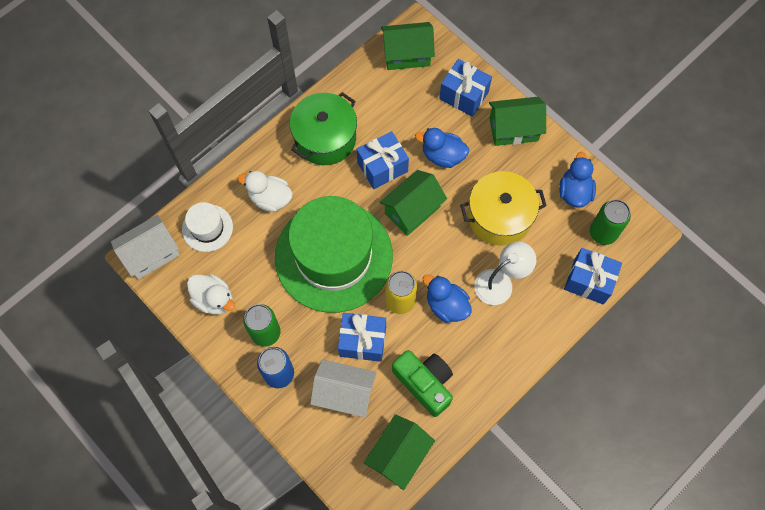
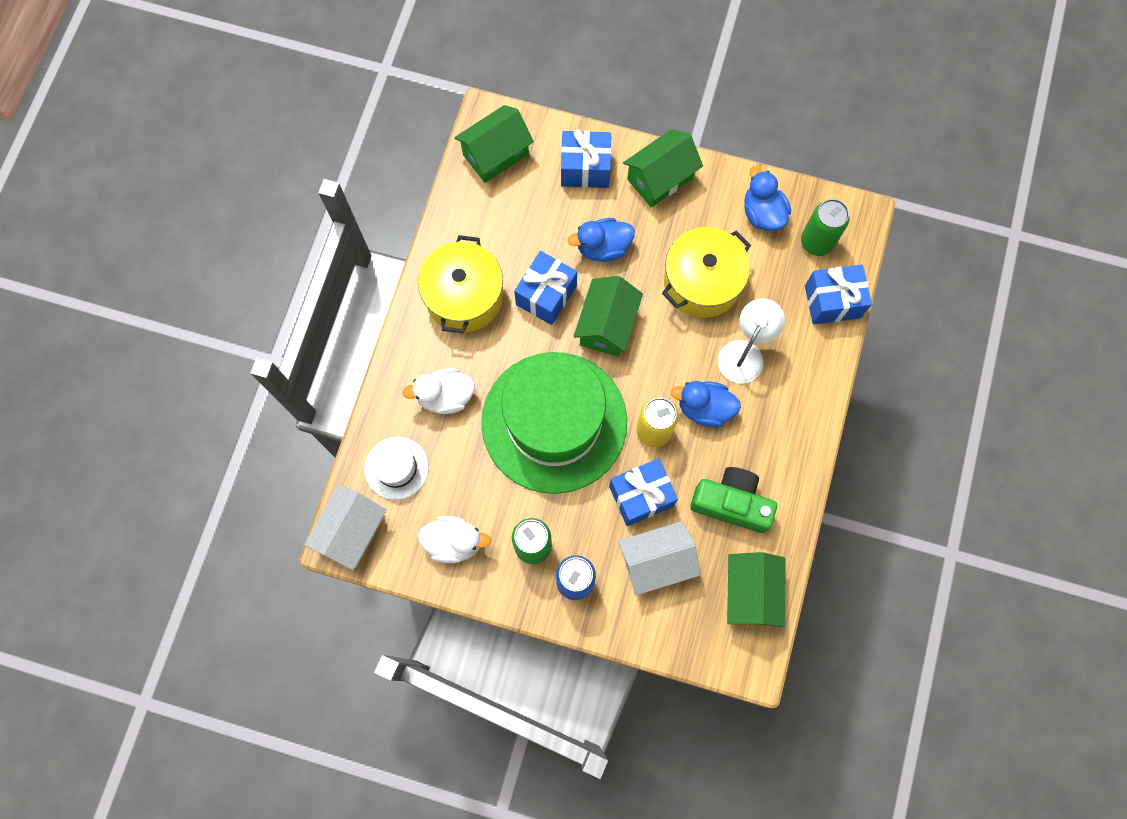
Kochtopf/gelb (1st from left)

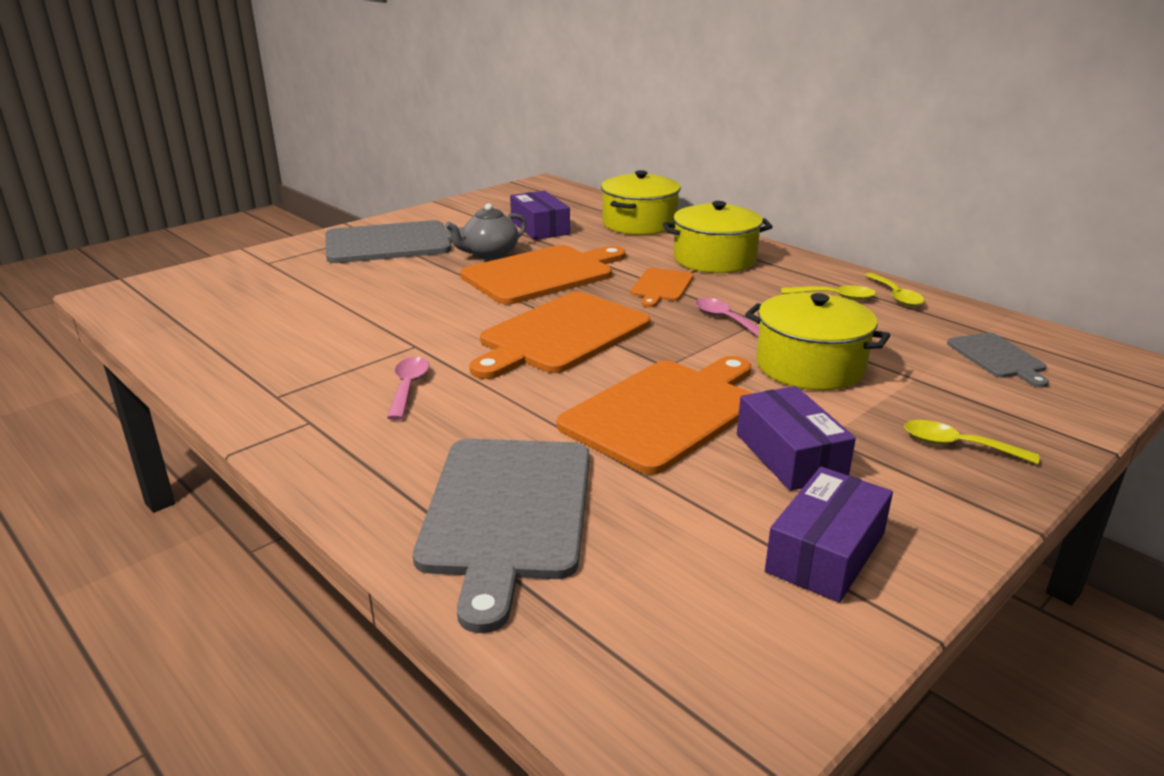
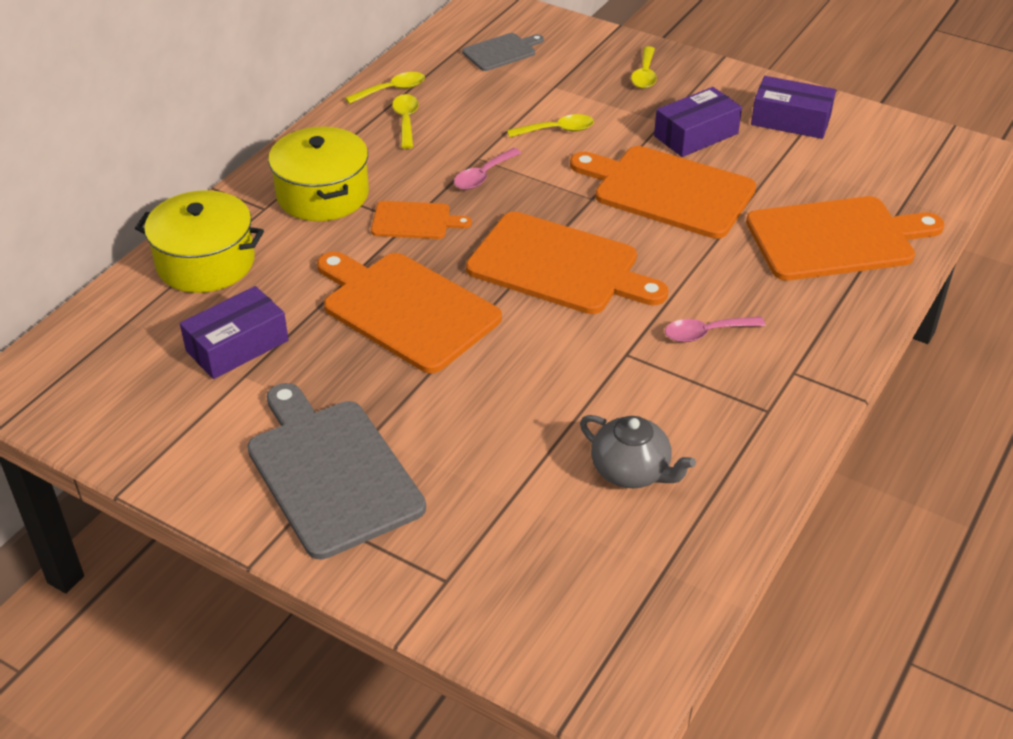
Teekanne/grau; Löffel/gelb (3rd from left); Schneidebrett/orange (5th from left)

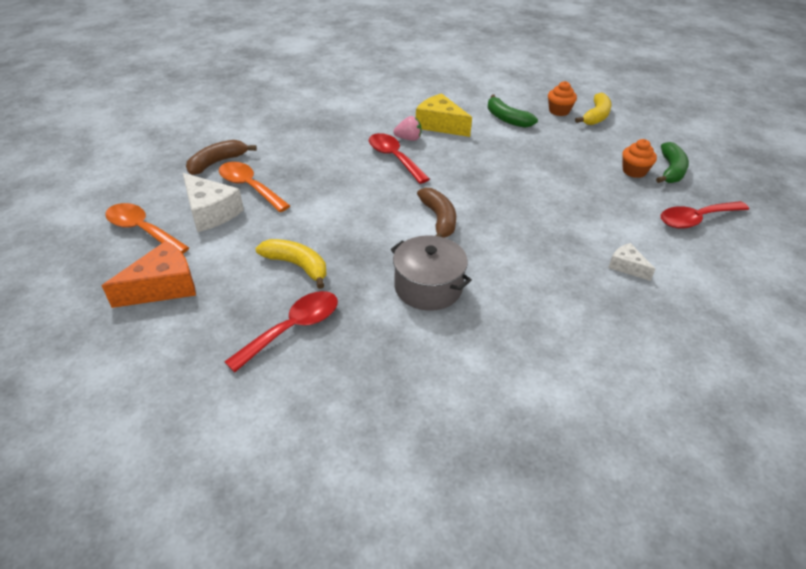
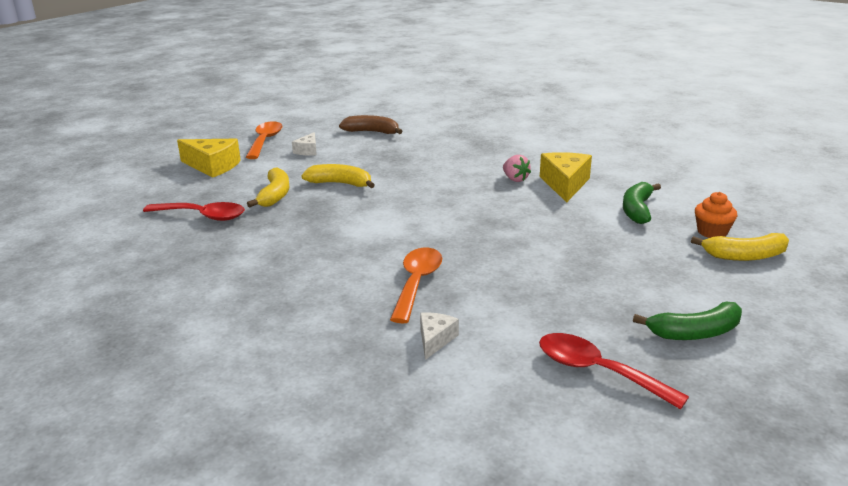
Löffel/rot (2nd from left in the first image); Muffin/orange (2nd from left in the first image); Löffel/orange (2nd from left); Käse/weiß (1st from left); Banane/braun (2nd from left in the first image); Kochtopf/grau; Käse/gelb (1st from left); Banane/gelb (2nd from left)

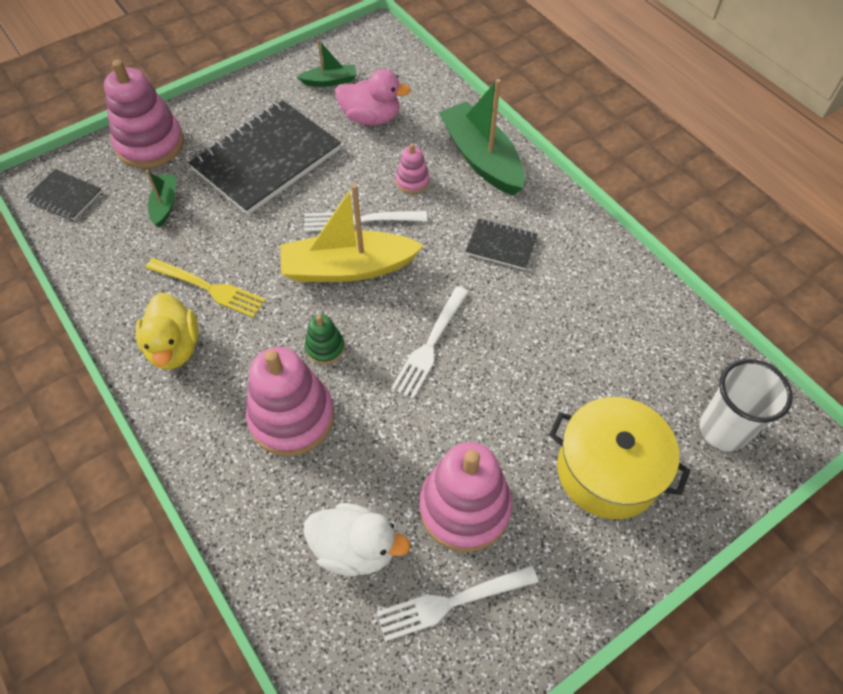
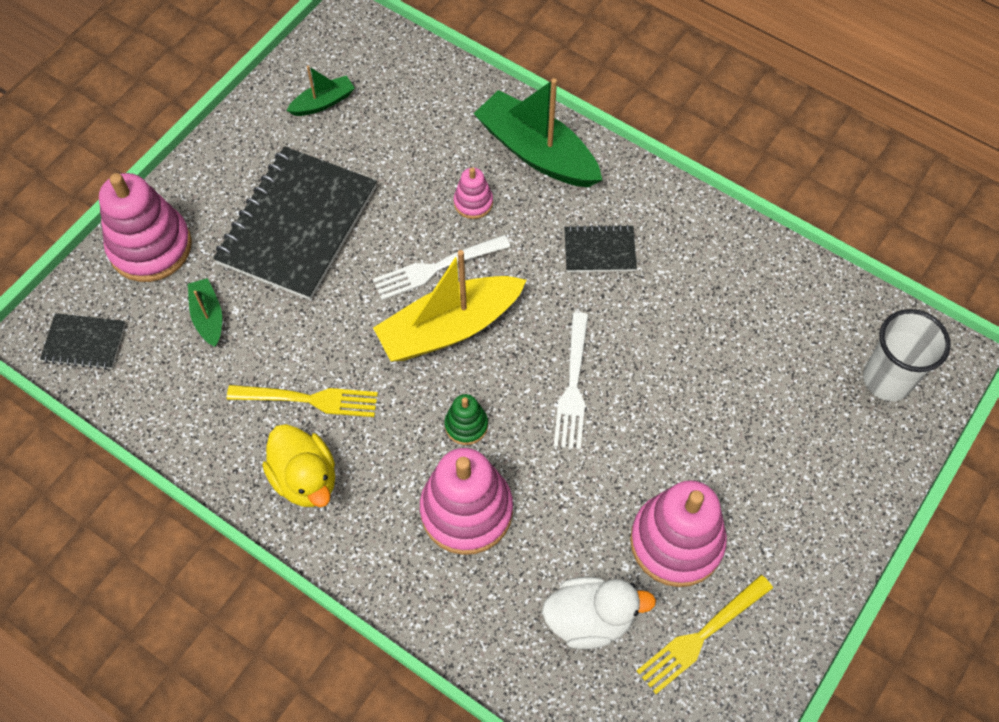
Ente/rosa; Kochtopf/gelb; Gabel/gelb (2nd from left)

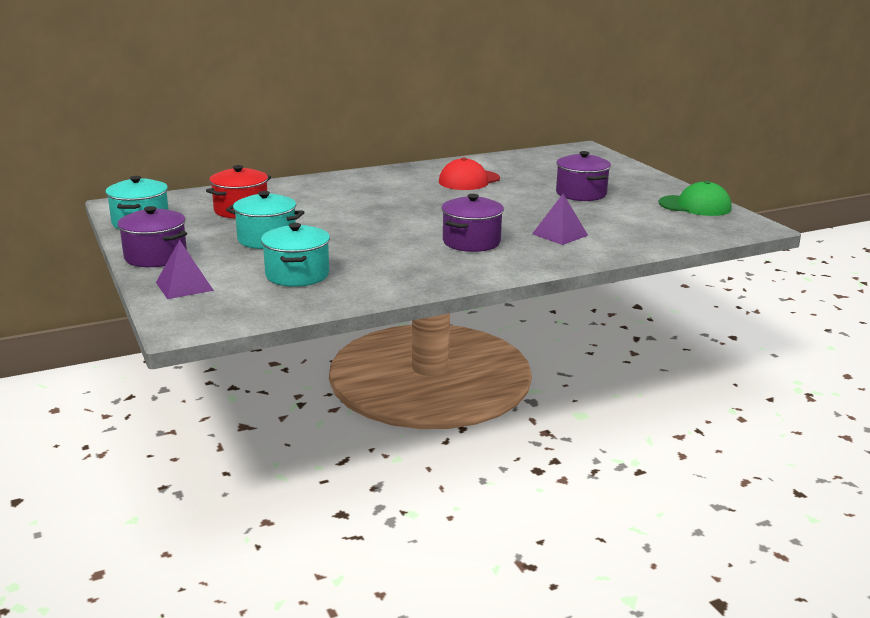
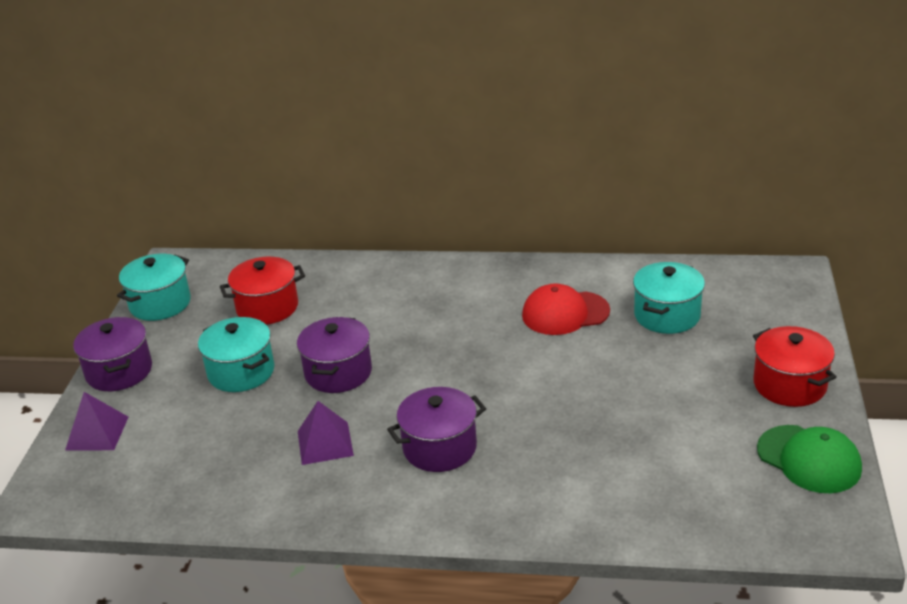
Kochtopf/lila (2nd from left); Pyramide/lila (2nd from left); Kochtopf/türkis (3rd from left); Kochtopf/rot (2nd from left)

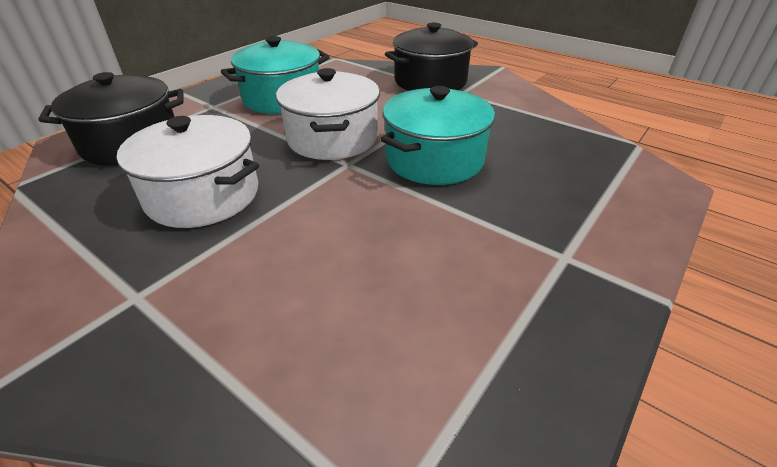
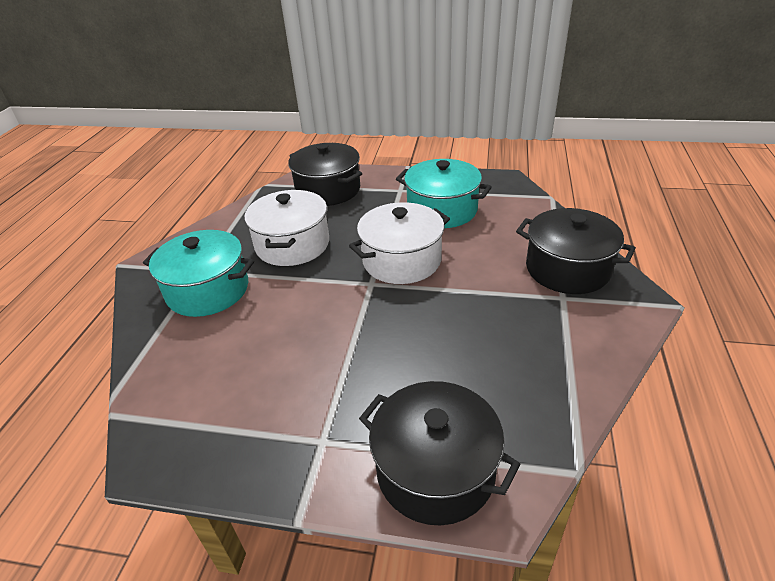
Kochtopf/türkis (1st from left); Kochtopf/schwarz (2nd from left)

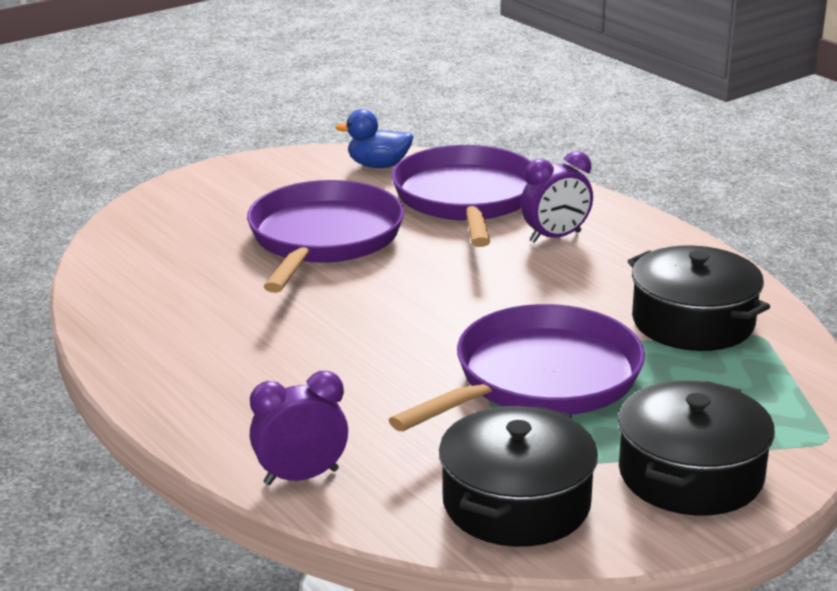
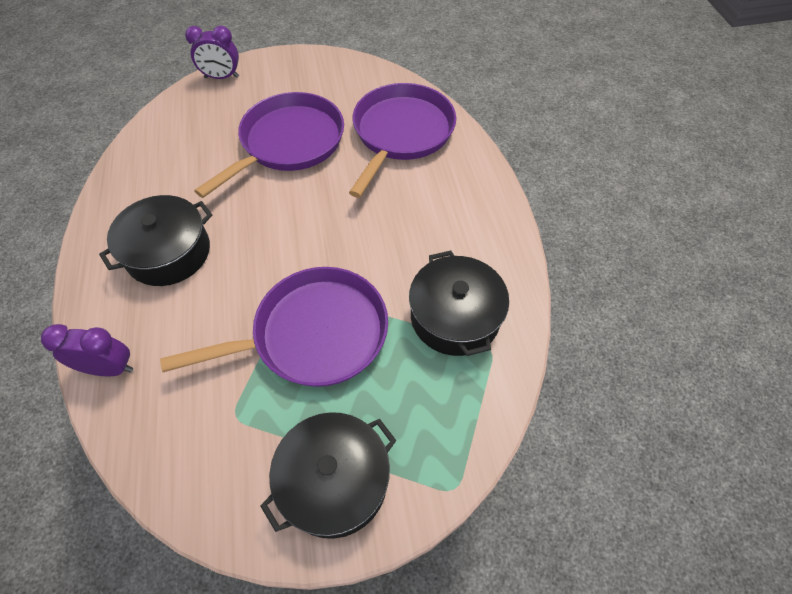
Ente/blau; Wecker/lila (2nd from left); Kochtopf/schwarz (1st from left)

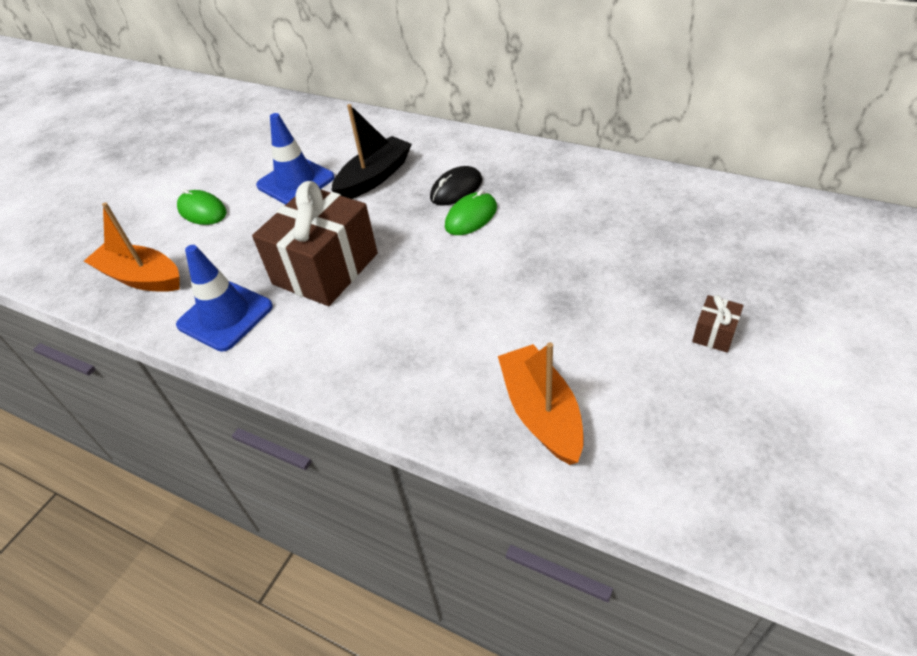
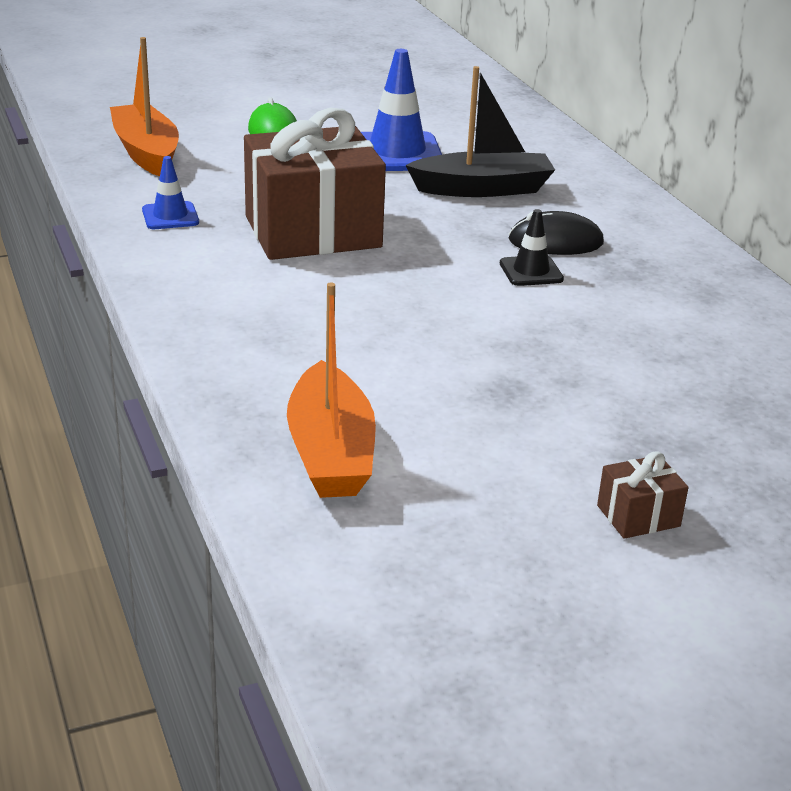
Leitkegel/schwarz; Leitkegel/blau (1st from left); Boot/orange (2nd from left)

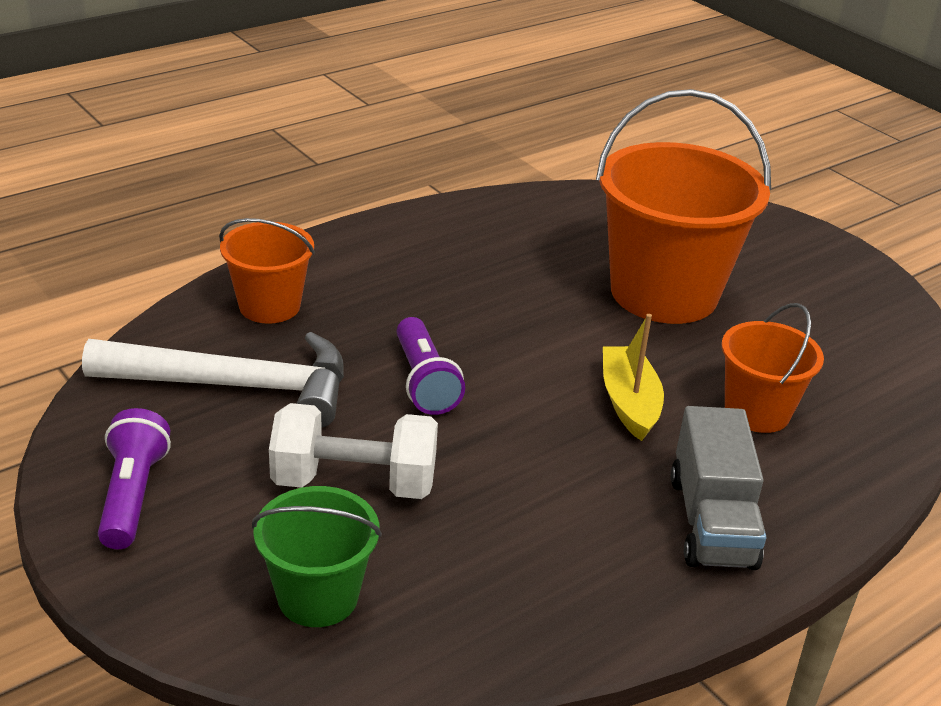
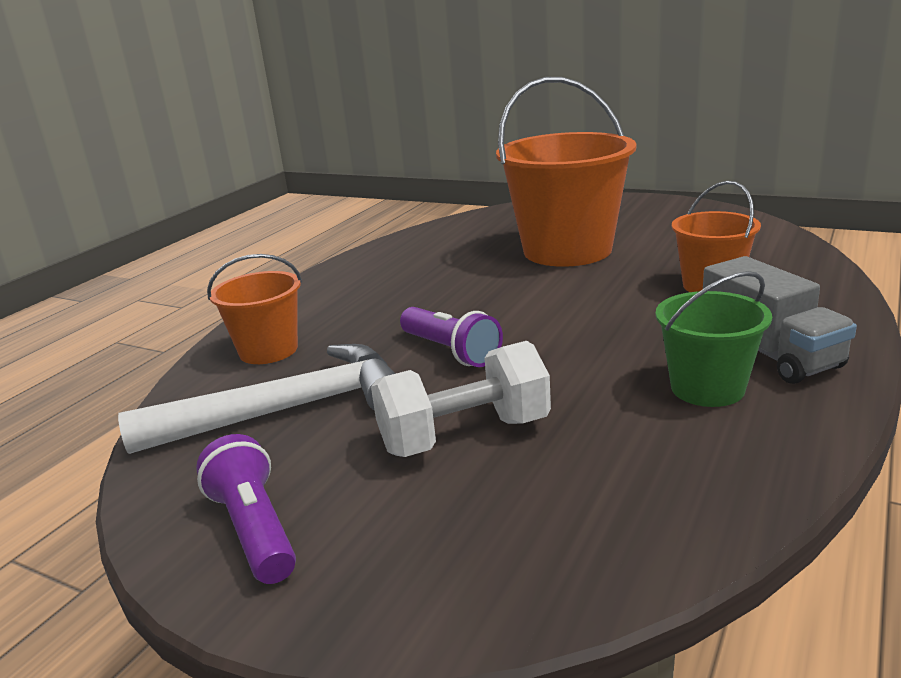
Boot/gelb; Eimer/grün

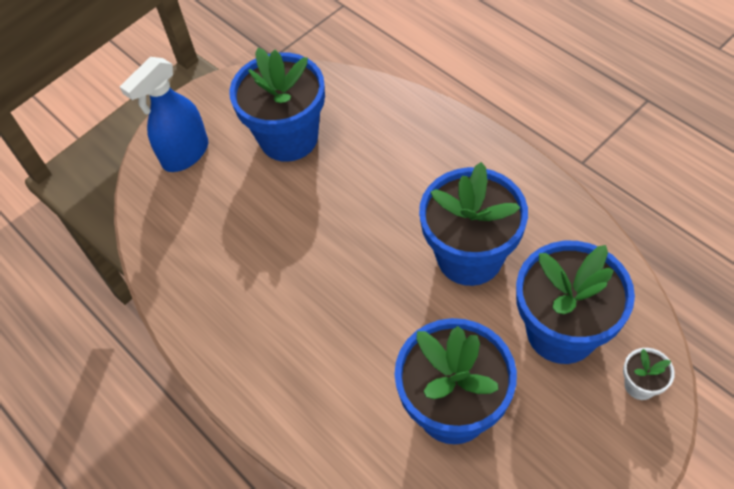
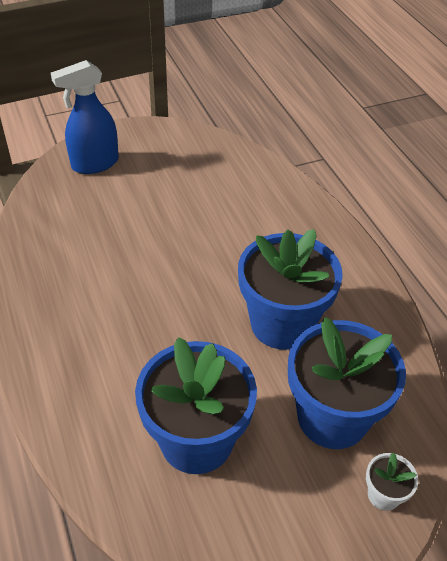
Blumentopf/blau (1st from left in the first image)

